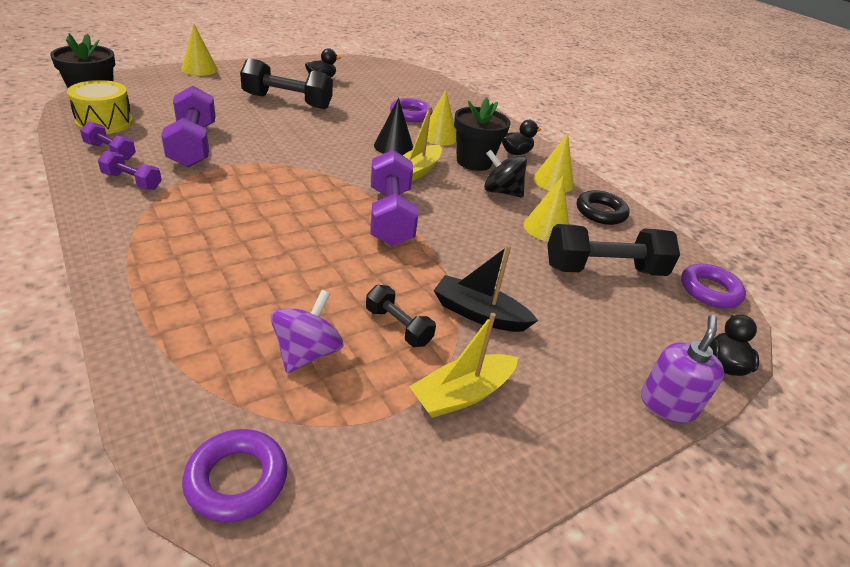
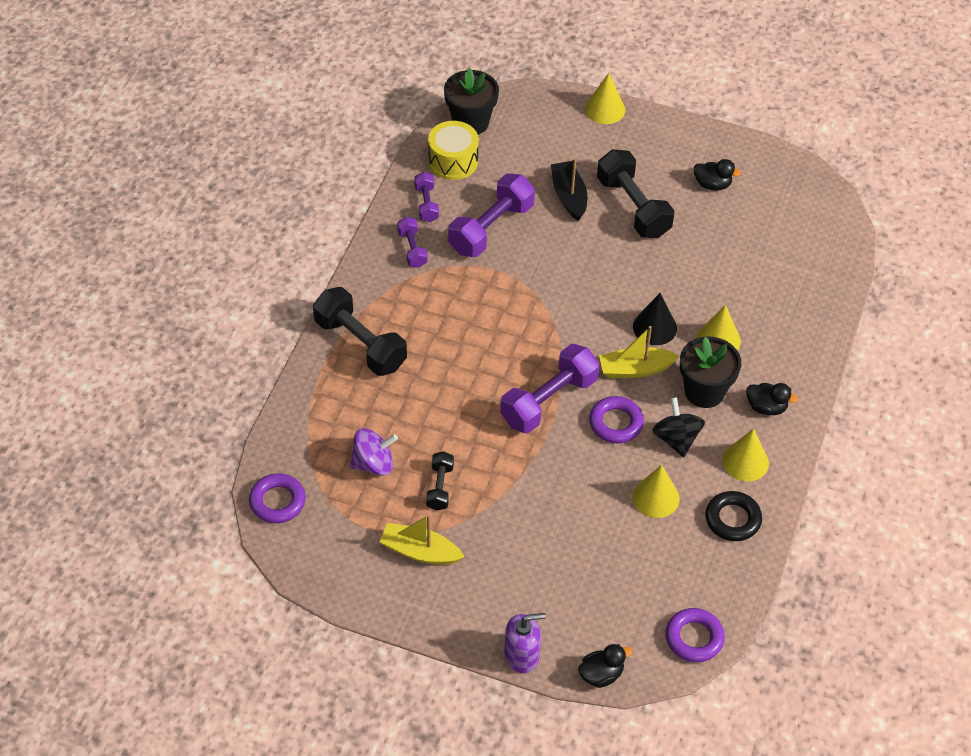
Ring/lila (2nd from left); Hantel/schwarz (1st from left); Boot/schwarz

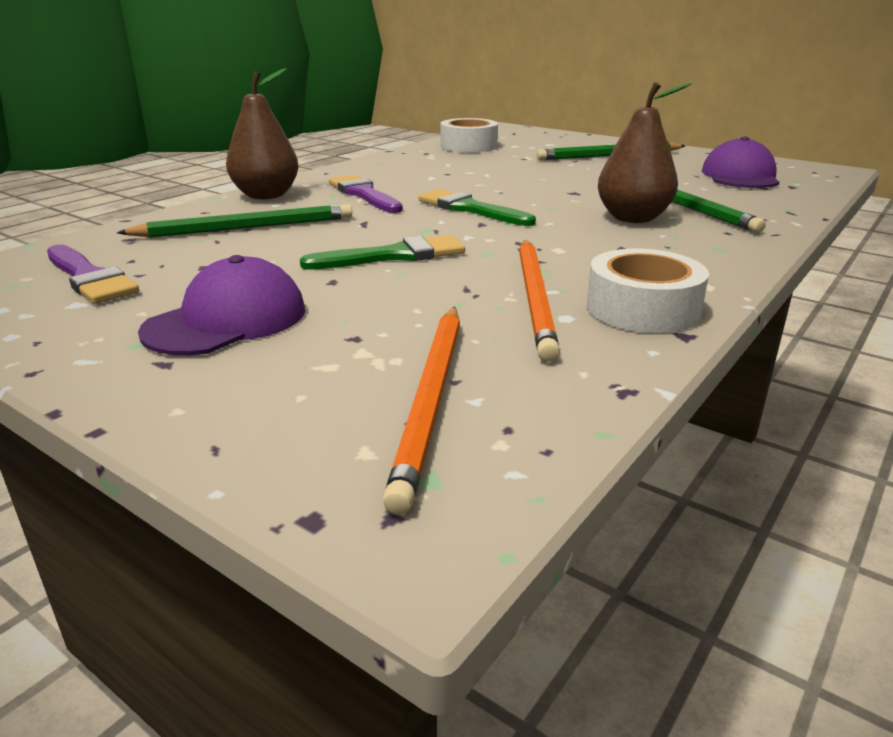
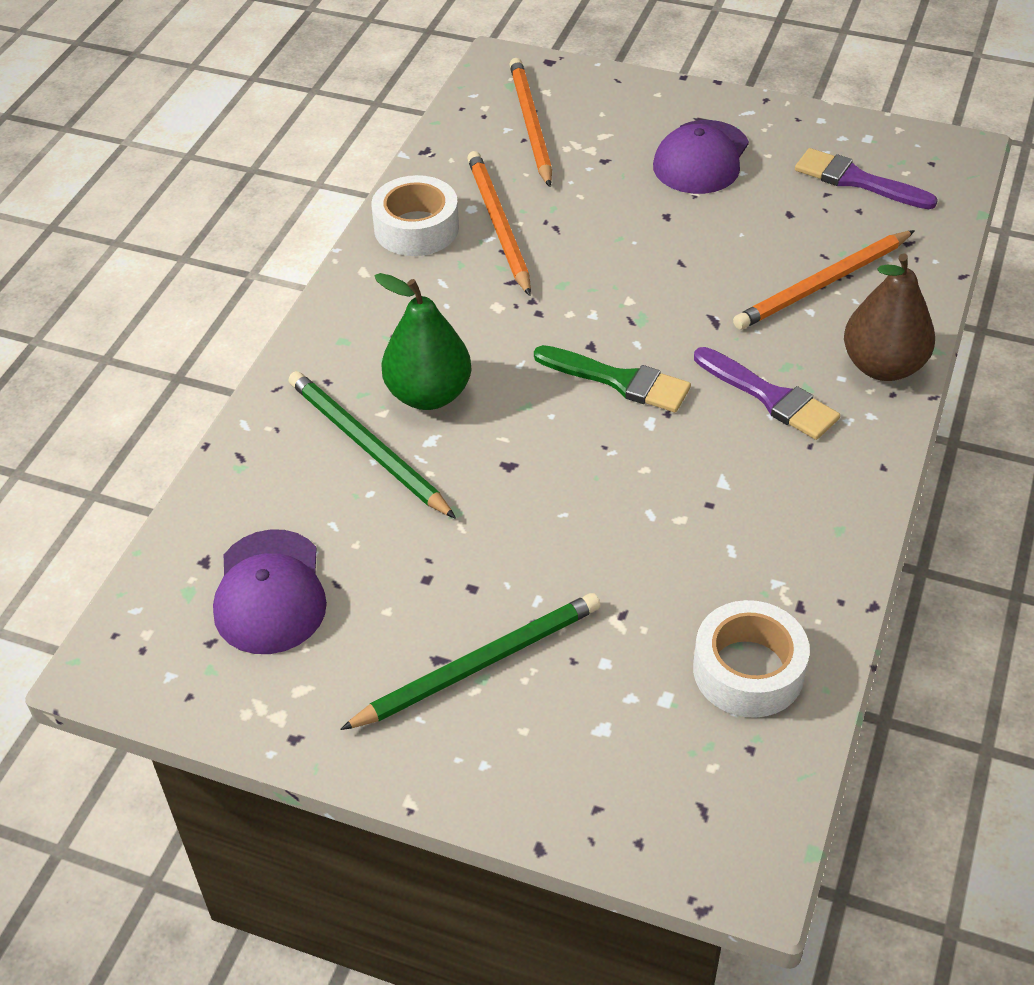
Birne/grün; Bleistift/orange (3rd from left); Pinsel/grün (1st from left in the first image)

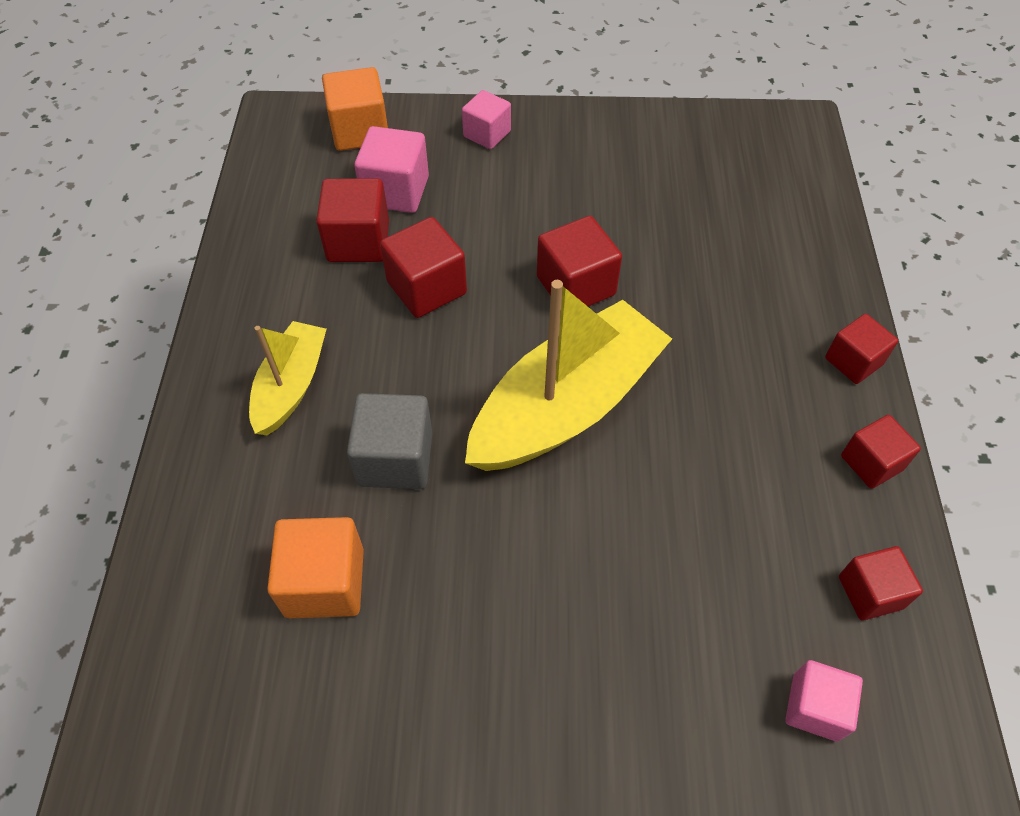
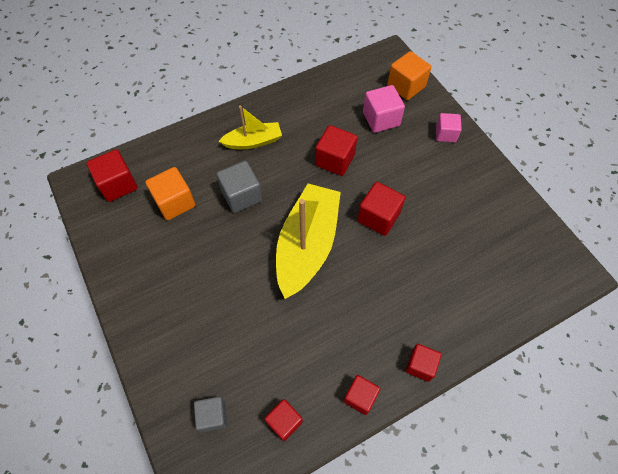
Kubus/rot (1st from left); Boot/gelb (2nd from left); Kubus/grau (1st from left)

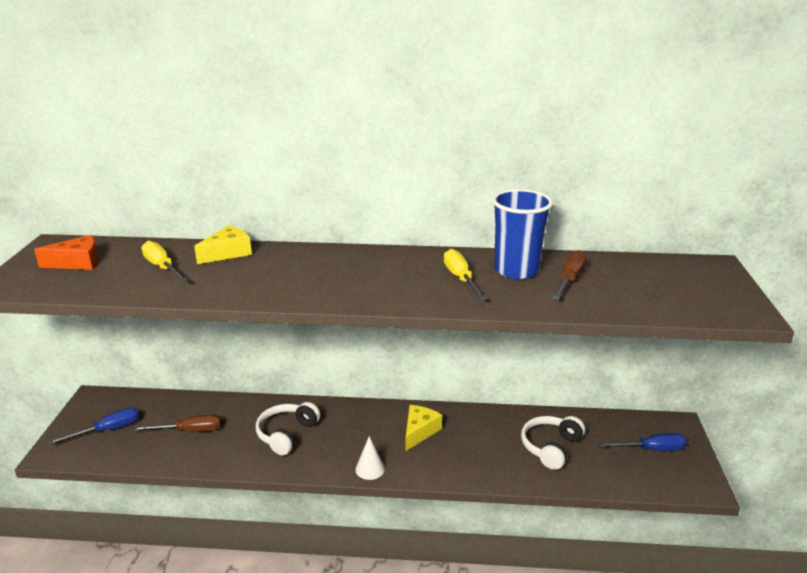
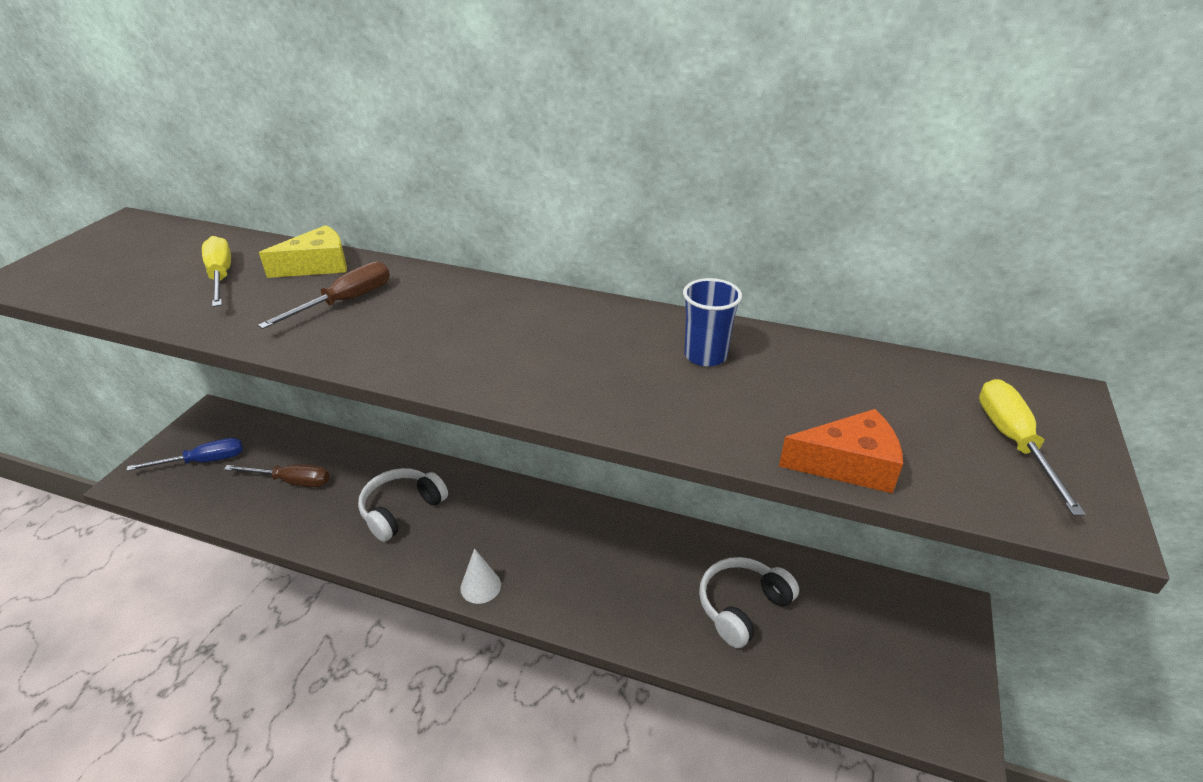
Becher/blau; Käse/orange; Schraubenzieher/gelb (2nd from left); Schraubenzieher/braun (2nd from left); Käse/gelb (2nd from left in the first image); Schraubenzieher/blau (2nd from left in the first image)

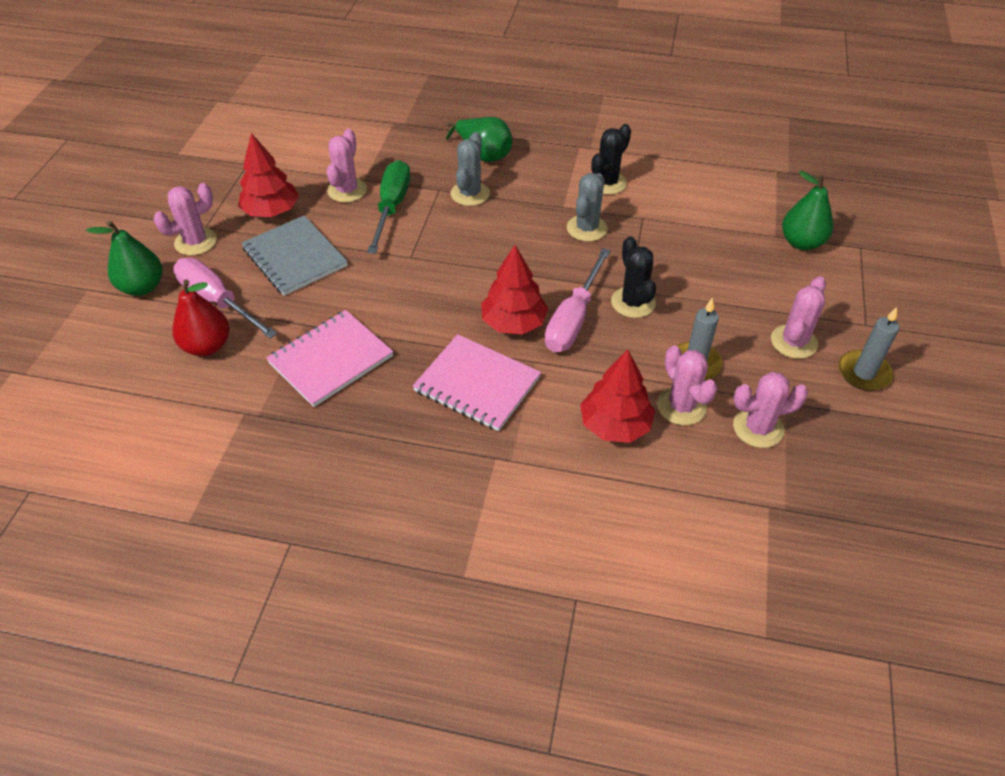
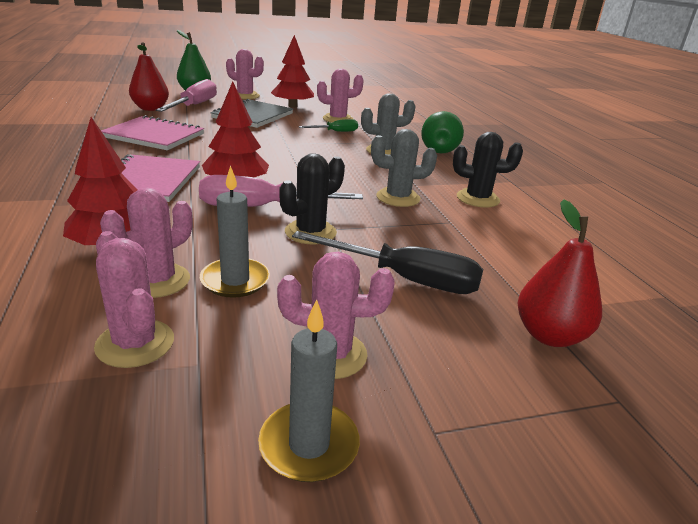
Schraubenzieher/grün; Birne/rot (2nd from left); Schraubenzieher/schwarz

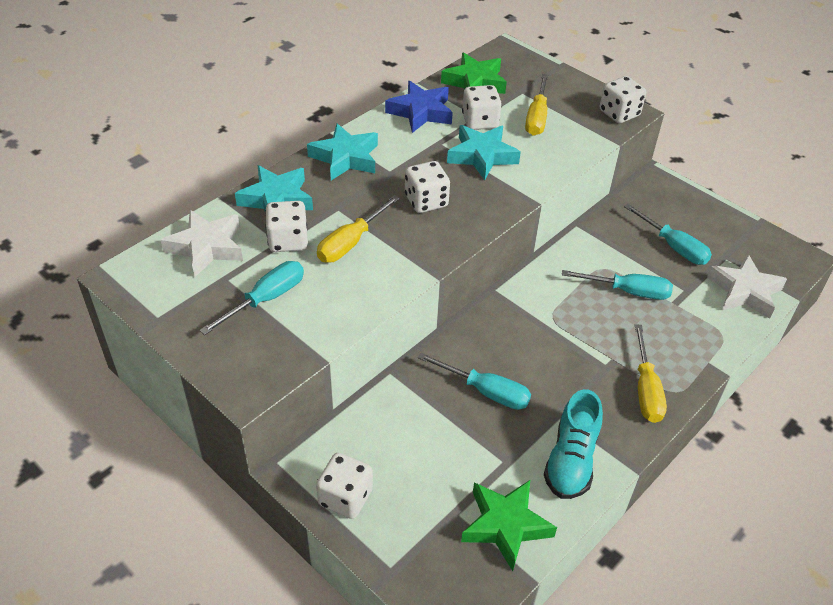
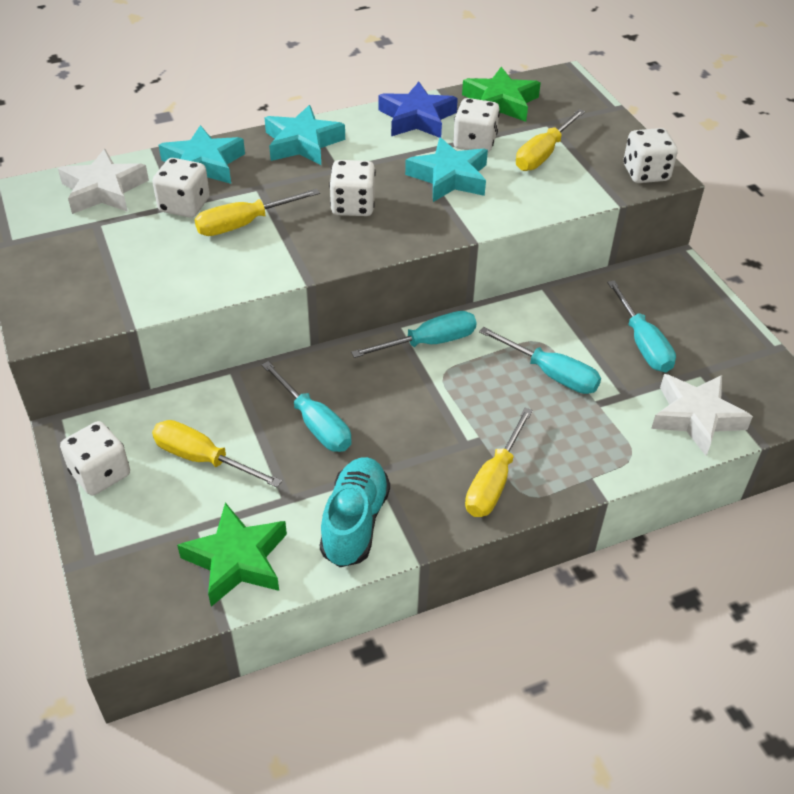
Schraubenzieher/türkis (2nd from left); Schuh/türkis; Schraubenzieher/gelb (1st from left)

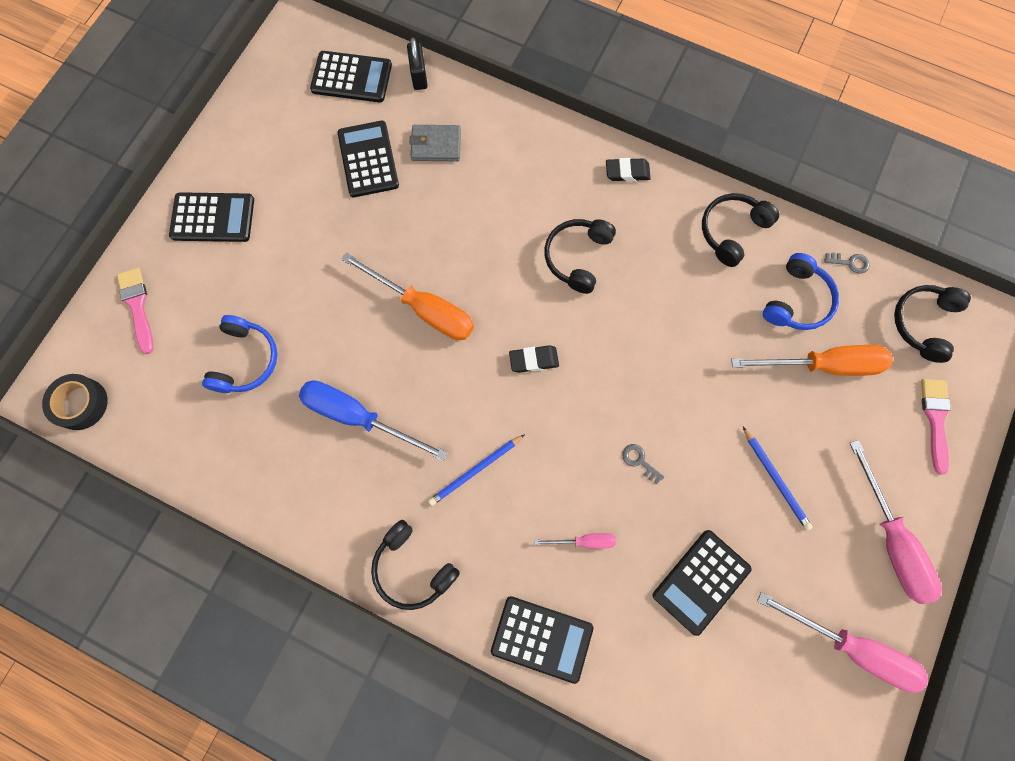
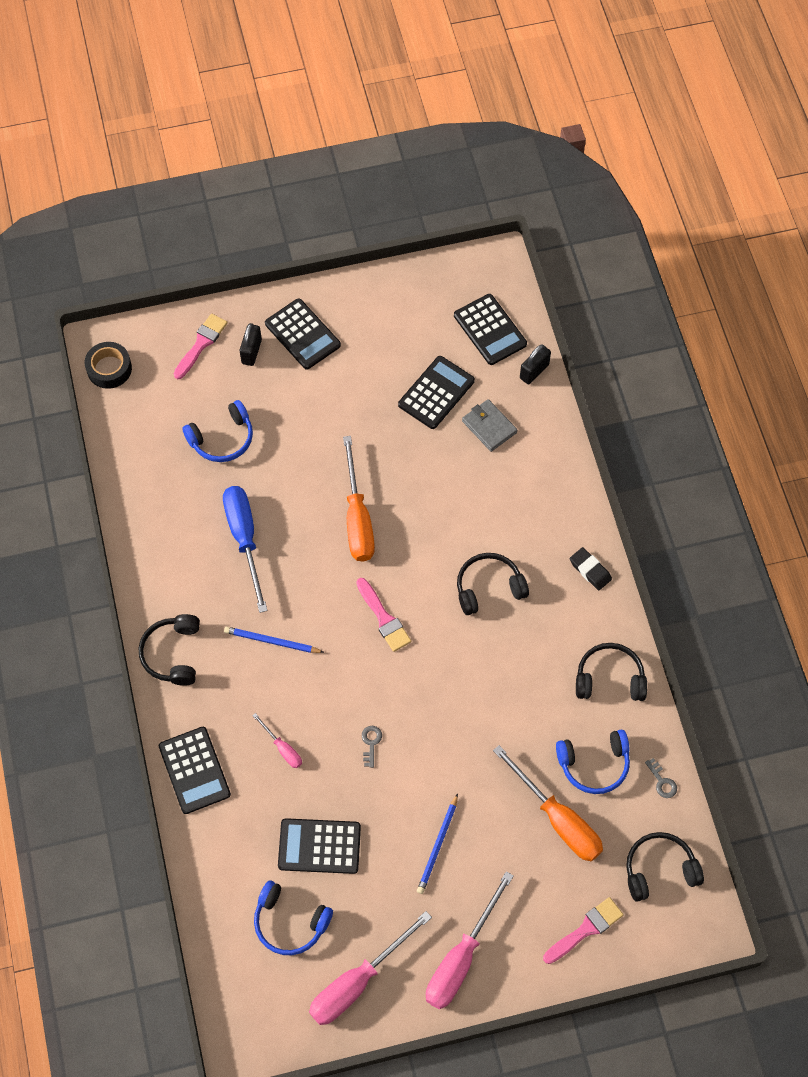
Pinsel/rosa (2nd from left); Schraubenzieher/rosa (2nd from left); Vorhängeschloss/schwarz (1st from left); Kopfhörer/blau (2nd from left)

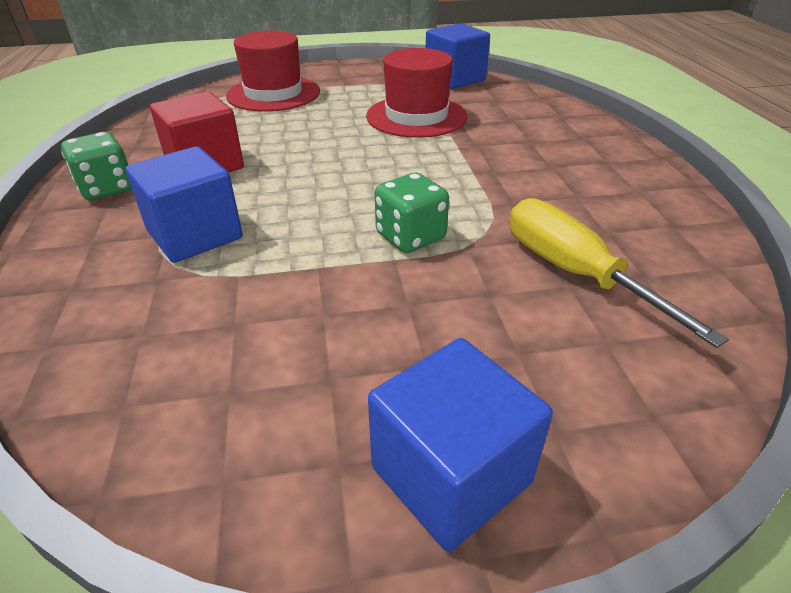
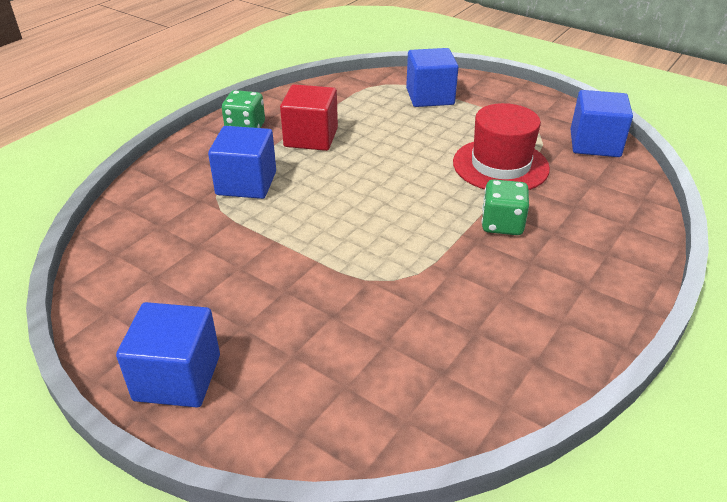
Kubus/blau (3rd from left); Spielwürfel/grün (2nd from left); Schraubenzieher/gelb

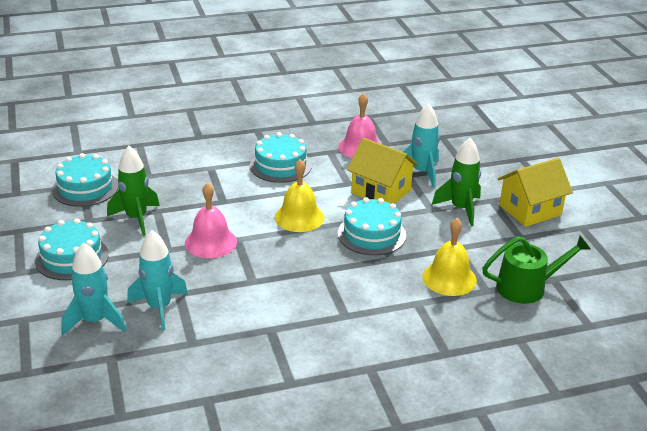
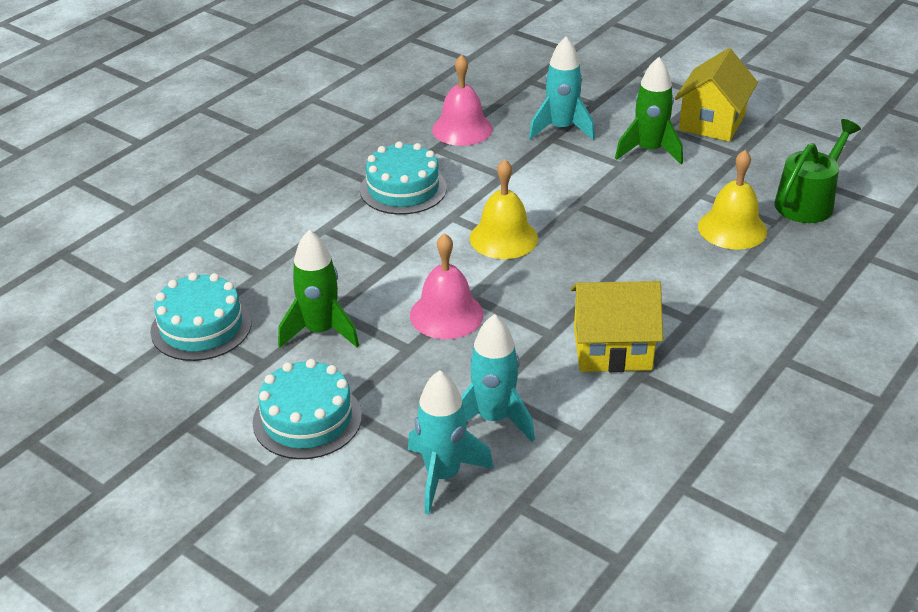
Haus/gelb (1st from left); Kuchen/türkis (4th from left in the first image)

